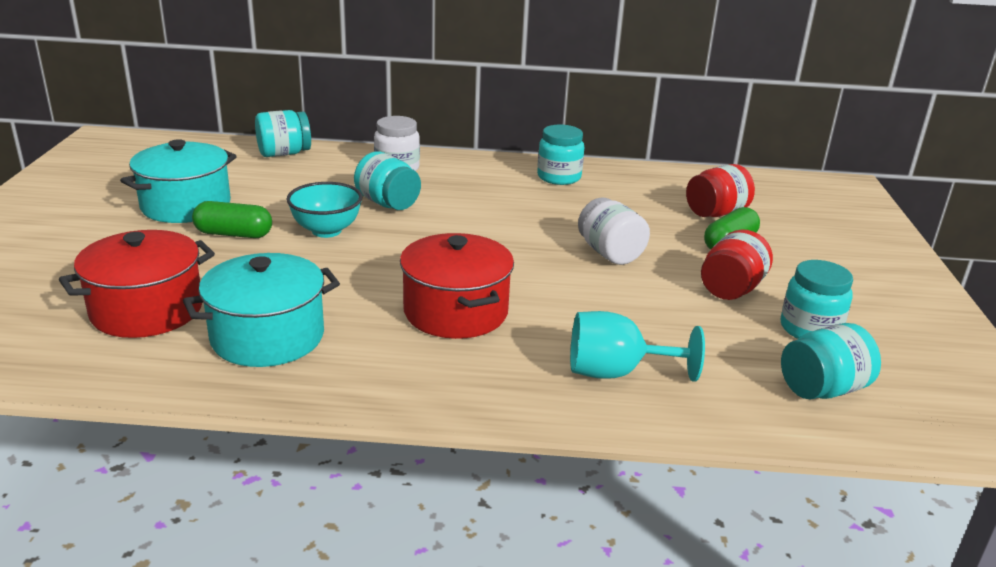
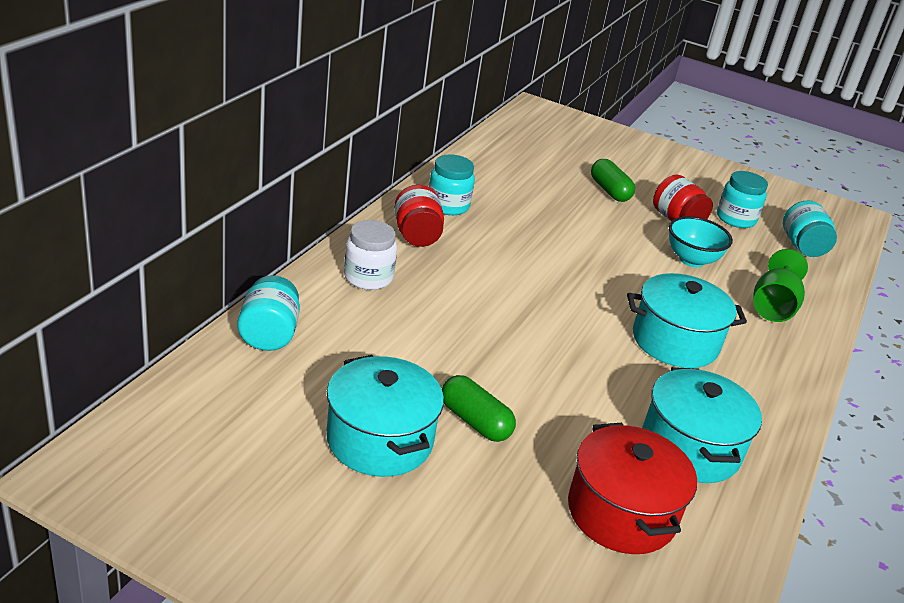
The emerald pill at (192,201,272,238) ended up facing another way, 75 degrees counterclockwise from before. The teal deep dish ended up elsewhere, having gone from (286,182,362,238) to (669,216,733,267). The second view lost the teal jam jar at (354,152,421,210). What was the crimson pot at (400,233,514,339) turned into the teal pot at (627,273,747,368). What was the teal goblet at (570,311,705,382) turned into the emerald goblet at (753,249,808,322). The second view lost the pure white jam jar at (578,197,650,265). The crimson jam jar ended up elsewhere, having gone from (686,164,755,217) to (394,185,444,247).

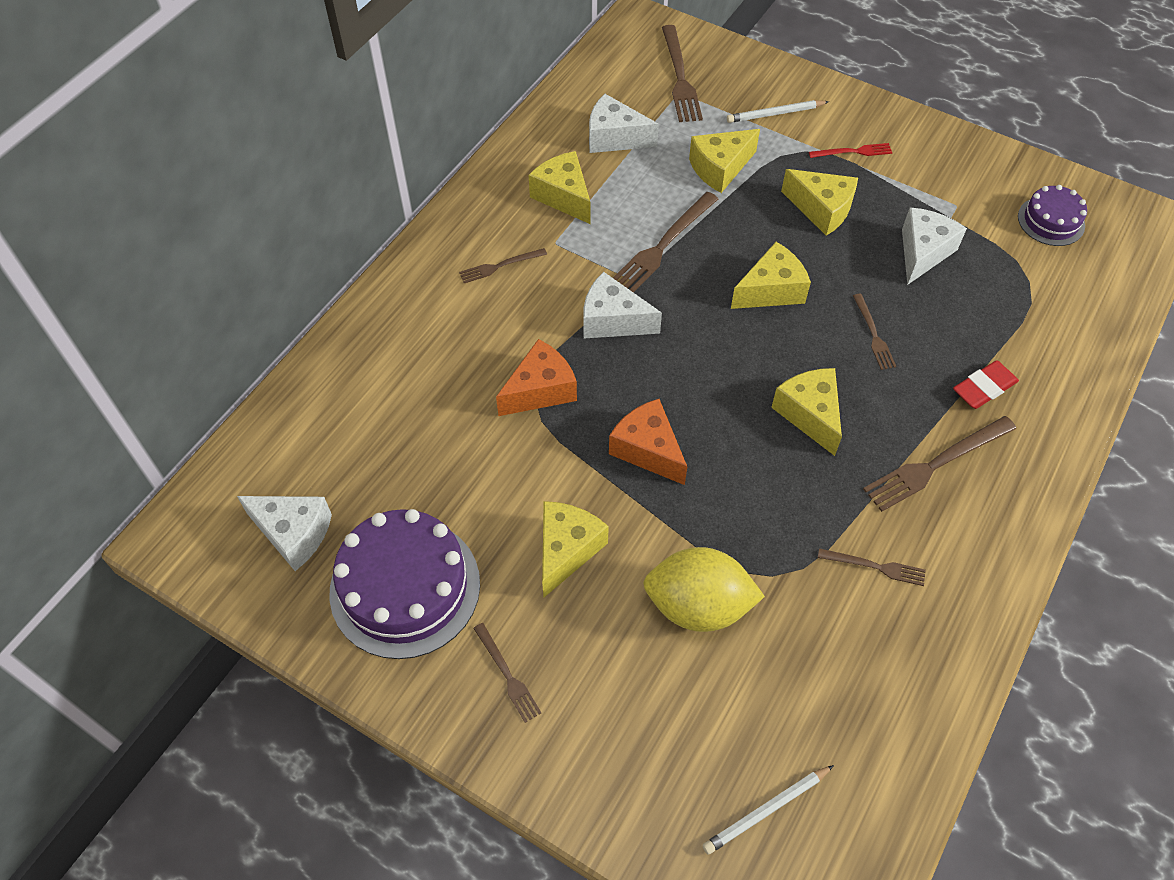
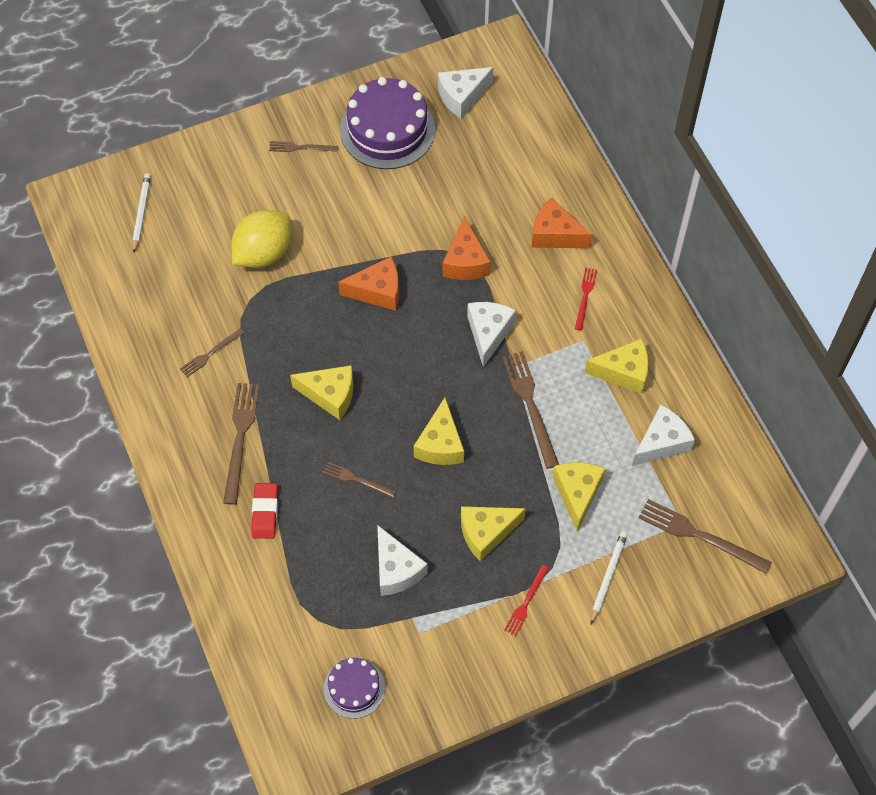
What was the brown dinner fork at (459,248,547,283) turned into the crimson dinner fork at (575,268,597,330). The second view lost the golden cheese at (542,501,609,597). The pure white cheese at (584,272,662,339) ended up facing another way, 45 degrees counterclockwise from before. The second view gained the bright orange cheese at (531,198,592,248).

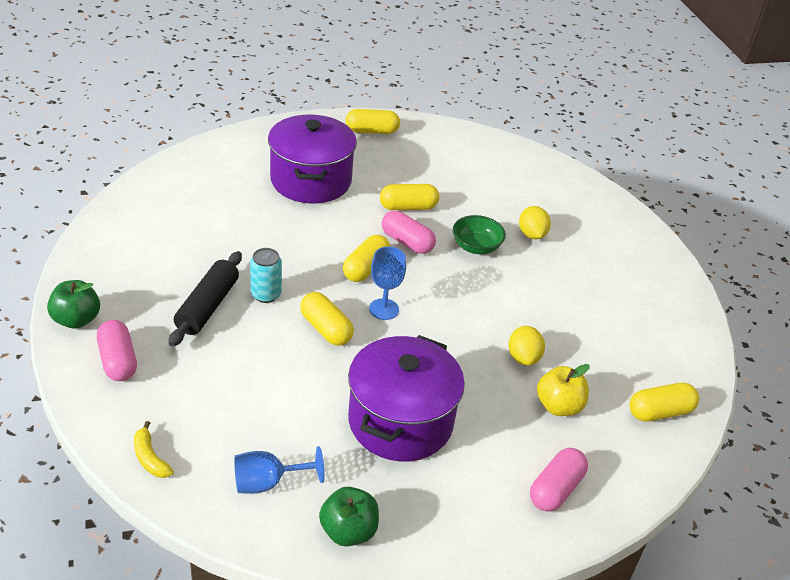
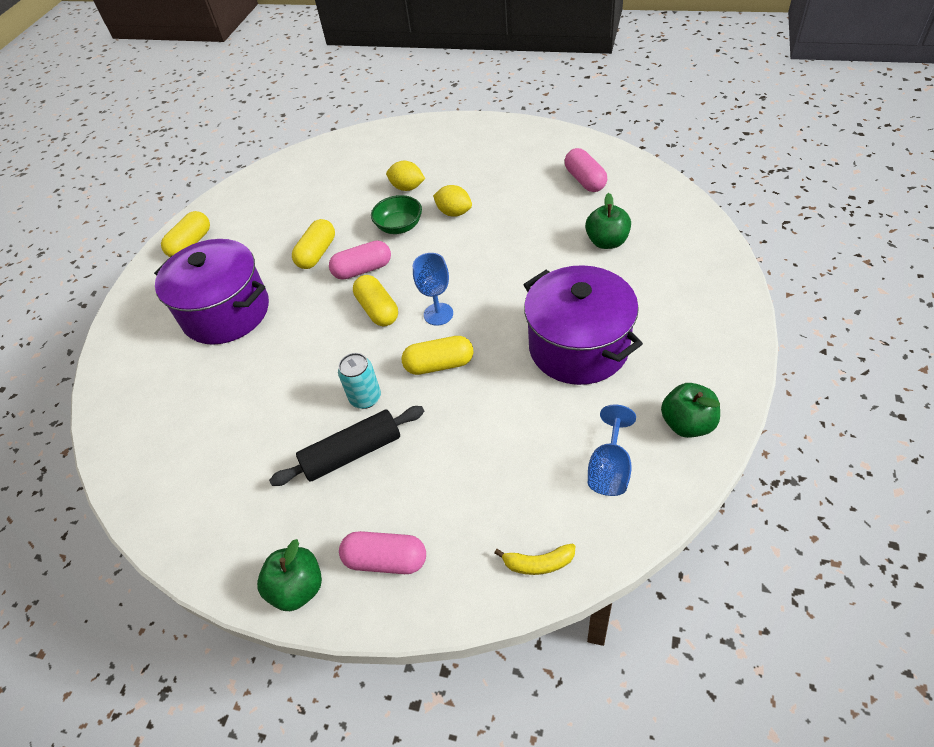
The black pastry roller at (169,251,242,347) ended up facing another way, 75 degrees counterclockwise from before. The golden toy lemon ended up elsewhere, having gone from (509,326,545,366) to (433,185,472,217). The pink pill ended up elsewhere, having gone from (530,448,588,512) to (565,148,607,192). What was the golden apple fruit at (537,364,590,416) turned into the emerald apple fruit at (585,193,631,249). The second view lost the golden pill at (630,383,699,422).

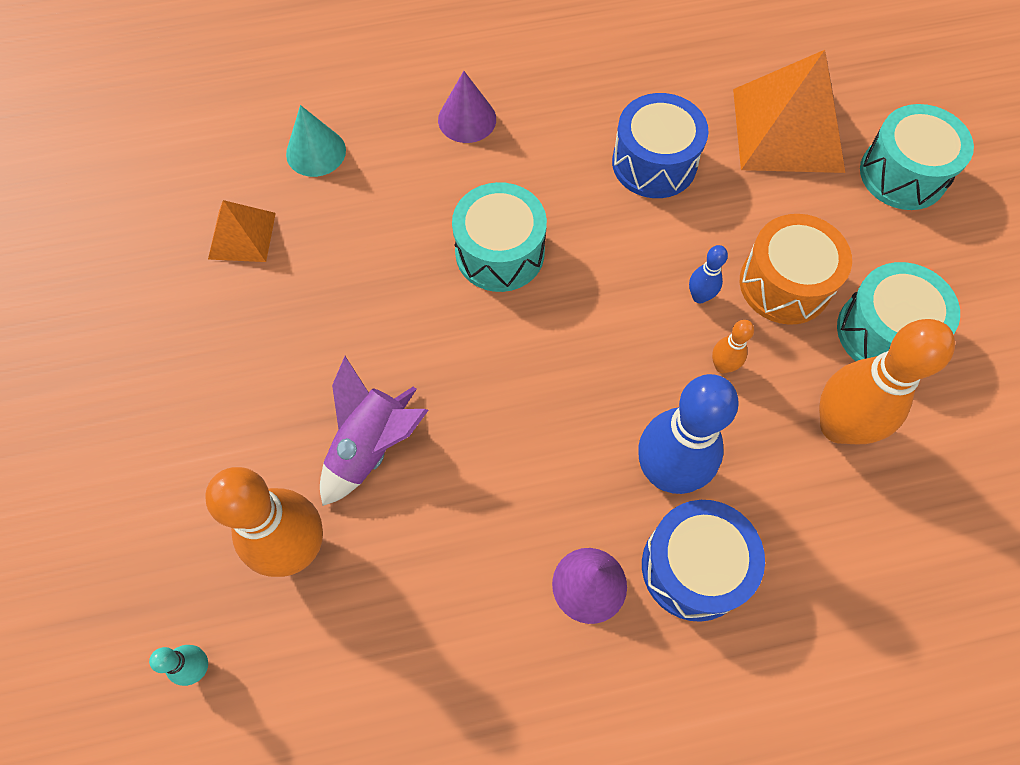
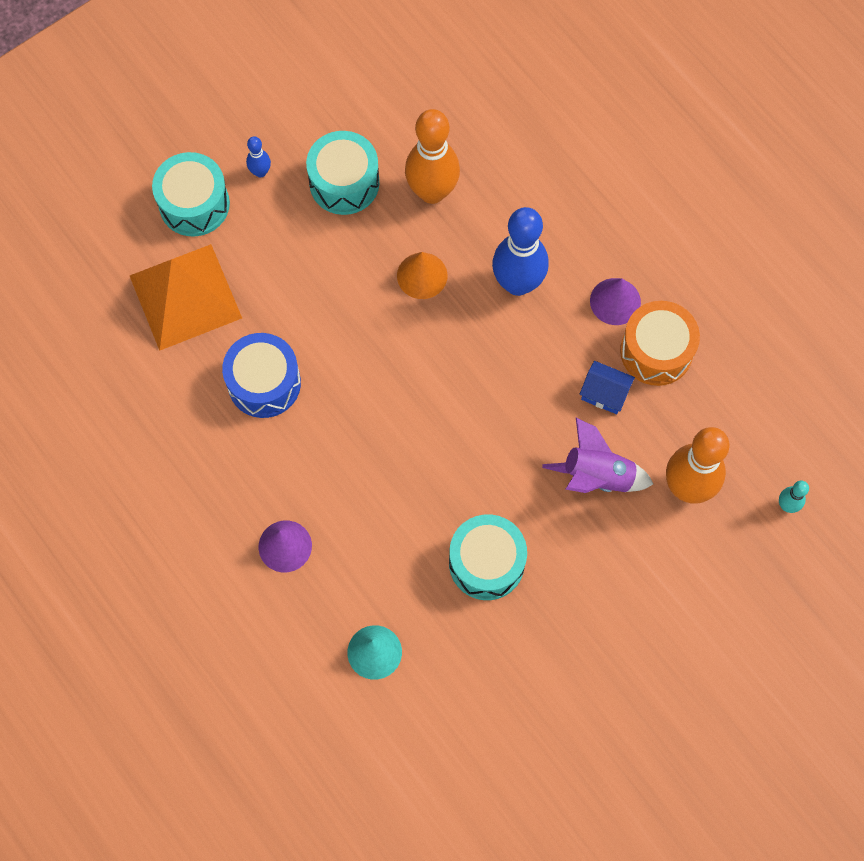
The second view lost the bright orange solid pyramid at (208,200,276,262). The teal snare drum ended up elsewhere, having gone from (452,182,547,292) to (449,514,527,600). The second view lost the cobalt snare drum at (642,500,765,622). The cobalt skittle ended up elsewhere, having gone from (689,245,728,303) to (246,136,271,178). Where the bright orange skittle stood at (712,320,754,373), the bright orange cone came to stand at (397,252,448,299). The bright orange snare drum ended up elsewhere, having gone from (740,214,852,325) to (620,301,700,386). The second view gained the cobalt cottage at (580,361,635,414).

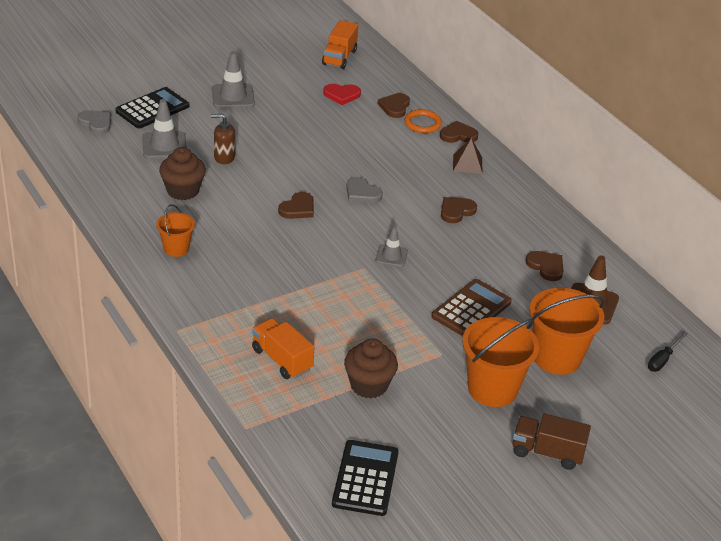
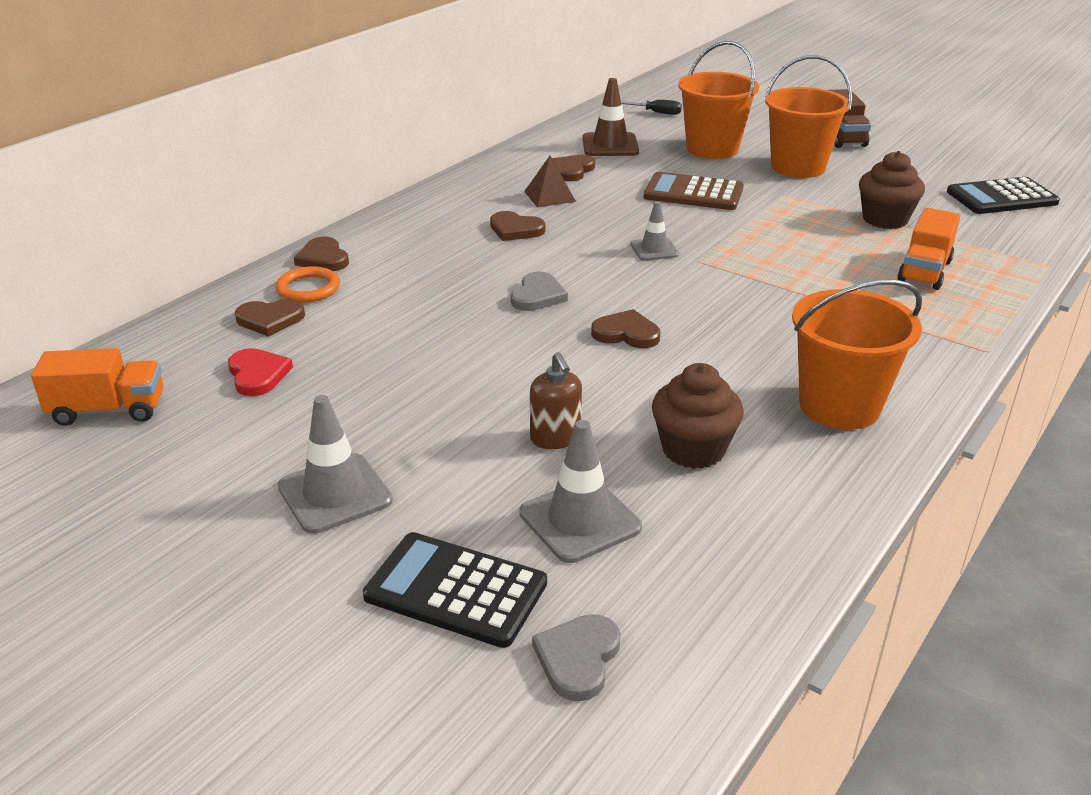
The size of the bright orange sand bucket at (156,204,195,257) changed by a factor of 1.80. The brown solid pyramid ended up elsewhere, having gone from (453,138,483,174) to (524,156,576,208).

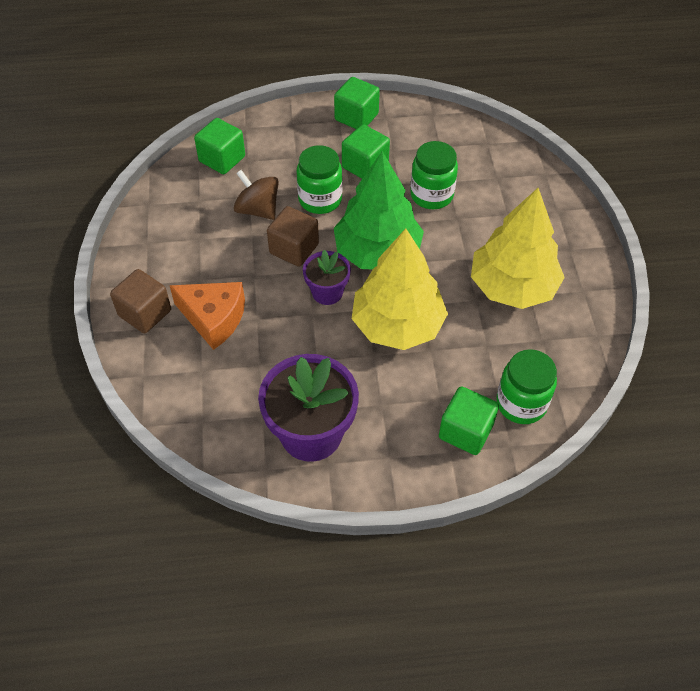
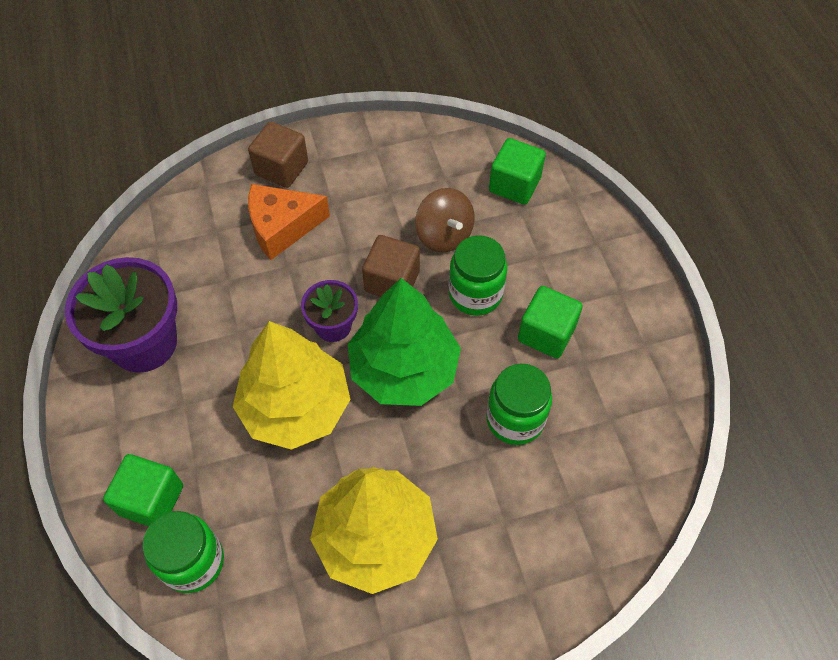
The bright orange cheese at (169,282,245,350) ended up facing another way, 60 degrees clockwise from before. The brown spinning top at (234,170,279,220) ended up facing another way, 120 degrees clockwise from before. The second view lost the emerald solid cube at (334,77,380,129).

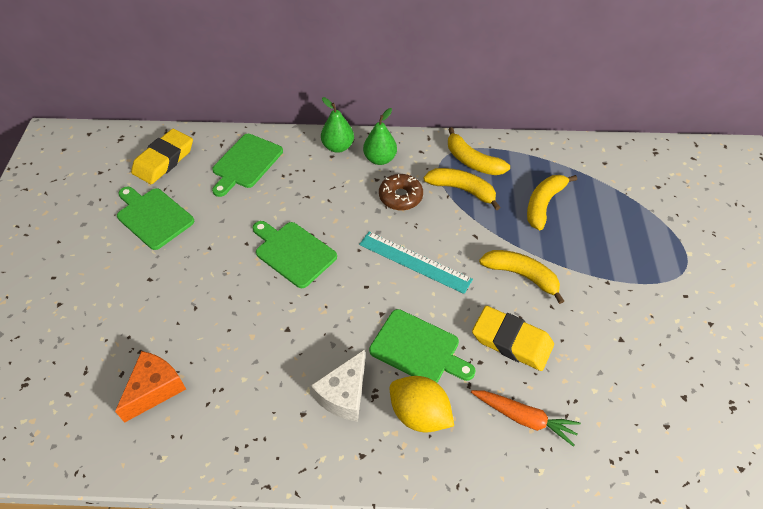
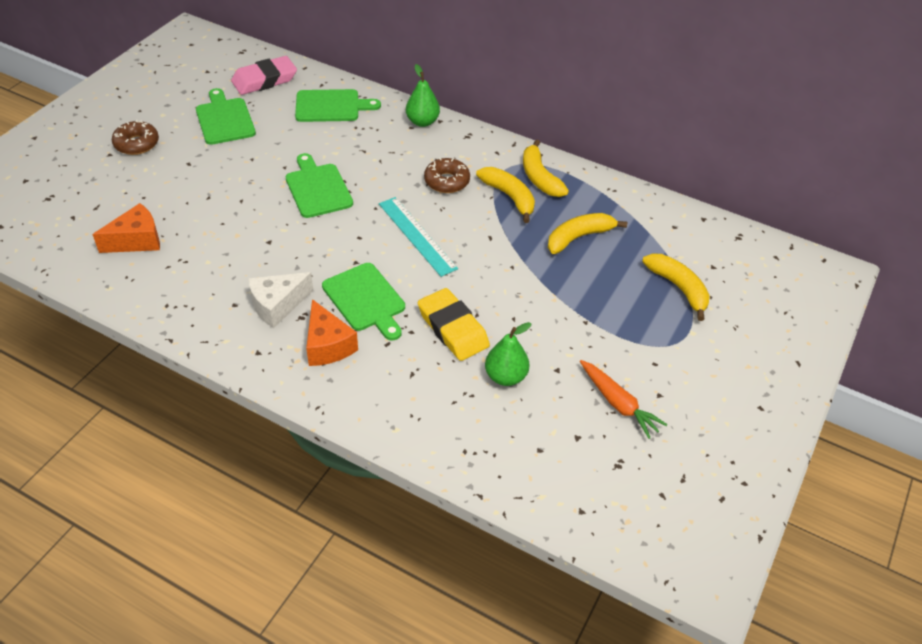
What was the golden eraser at (131,129,193,184) turned into the pink eraser at (231,56,297,95). The emerald cutting board at (212,134,283,197) ended up facing another way, 150 degrees counterclockwise from before. The emerald pear fruit ended up elsewhere, having gone from (363,108,397,165) to (485,322,532,386). Where the golden toy lemon stood at (390,376,454,433), the bright orange cheese came to stand at (306,299,358,366). The bright orange root vegetable ended up elsewhere, having gone from (471,390,581,447) to (580,360,668,439). The golden toy banana ended up elsewhere, having gone from (479,250,564,304) to (642,253,710,321). The second view gained the brown glazed donut at (112,120,159,155).

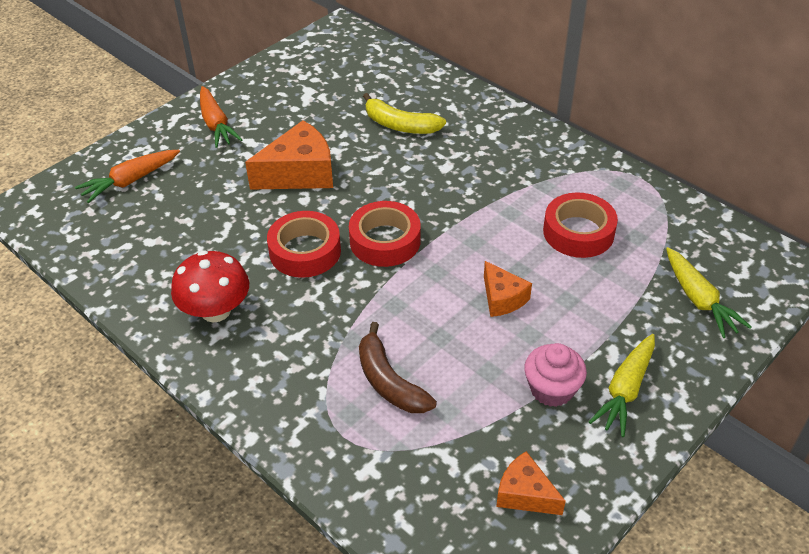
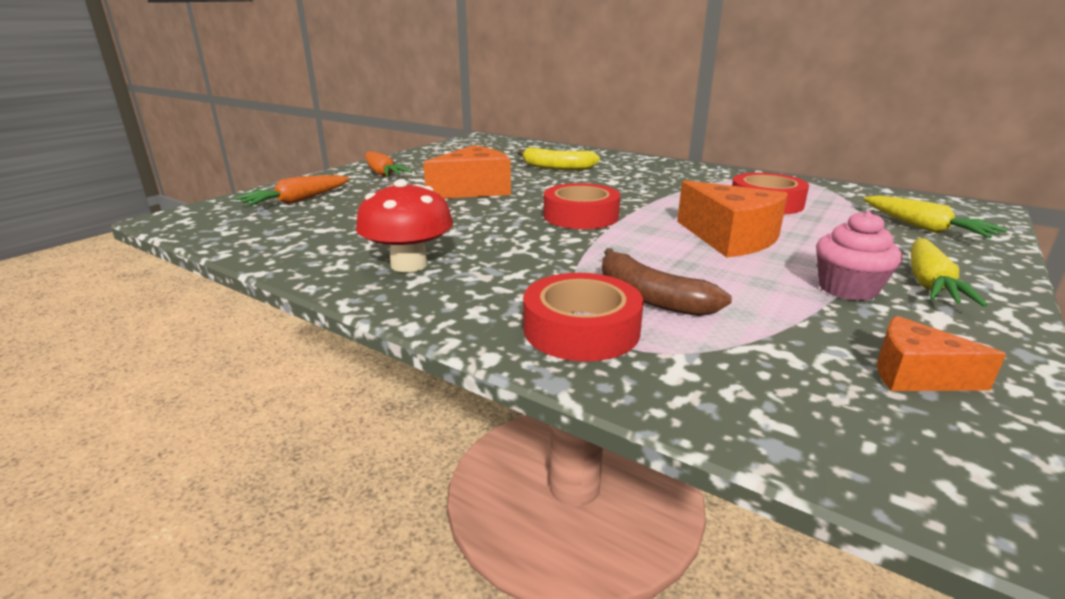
The crimson roll of tape ended up elsewhere, having gone from (267,211,341,278) to (523,273,644,361). The size of the bright orange cheese at (484,261,532,317) changed by a factor of 1.72.

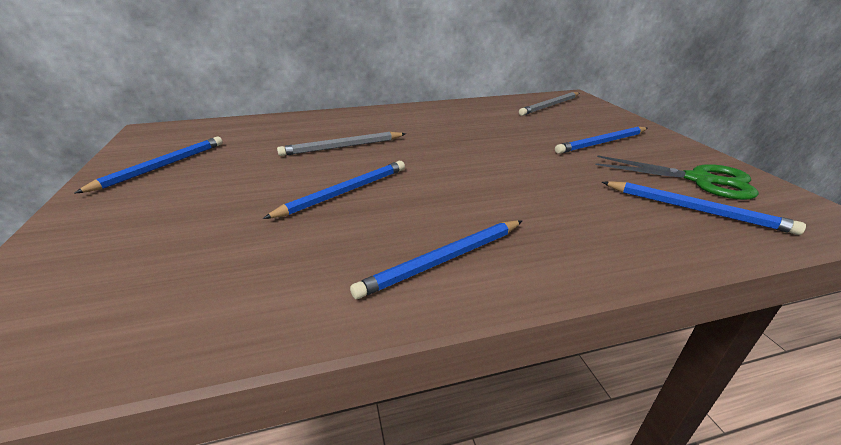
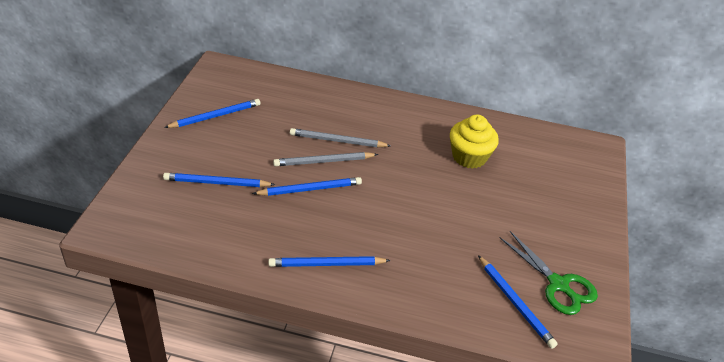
The grey lead pencil ended up elsewhere, having gone from (519,92,579,116) to (273,152,378,166). The cobalt lead pencil ended up elsewhere, having gone from (555,127,648,154) to (163,173,275,187). The second view gained the golden muffin at (450,115,499,169).

